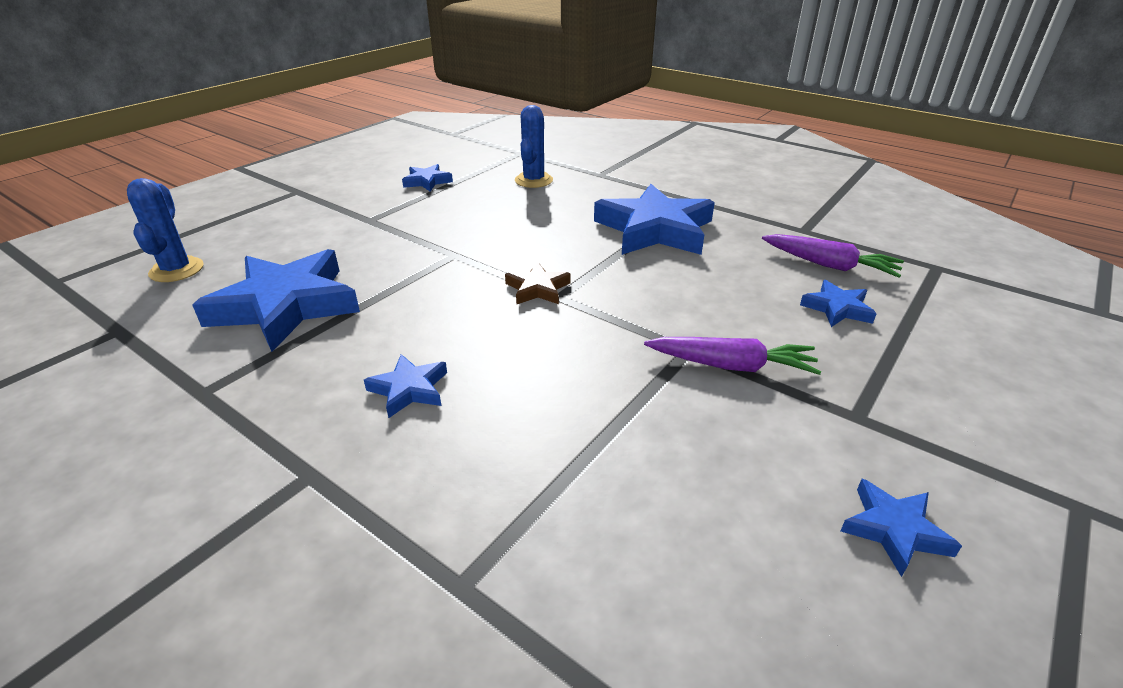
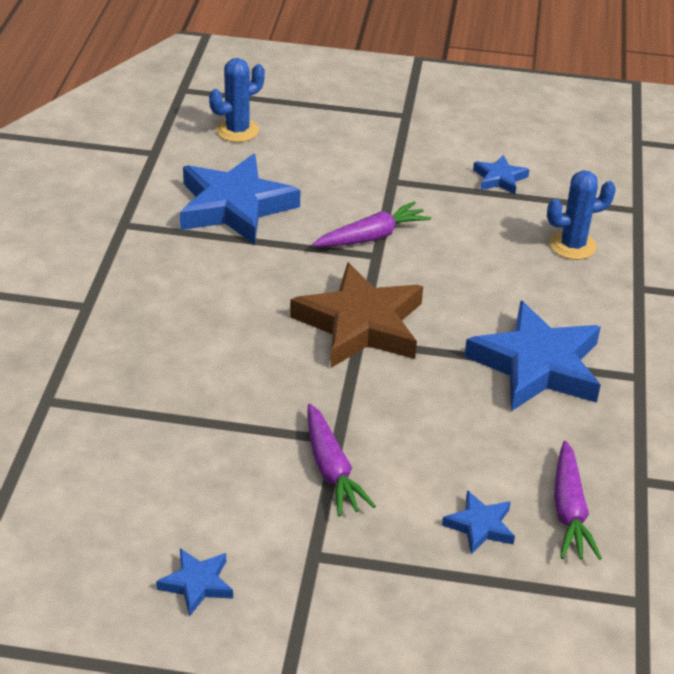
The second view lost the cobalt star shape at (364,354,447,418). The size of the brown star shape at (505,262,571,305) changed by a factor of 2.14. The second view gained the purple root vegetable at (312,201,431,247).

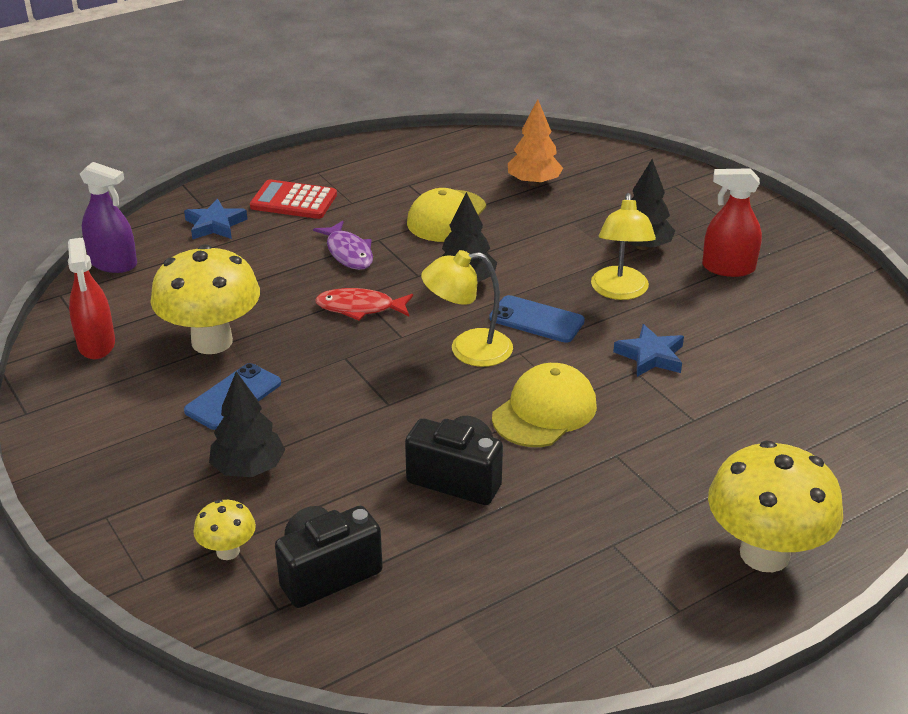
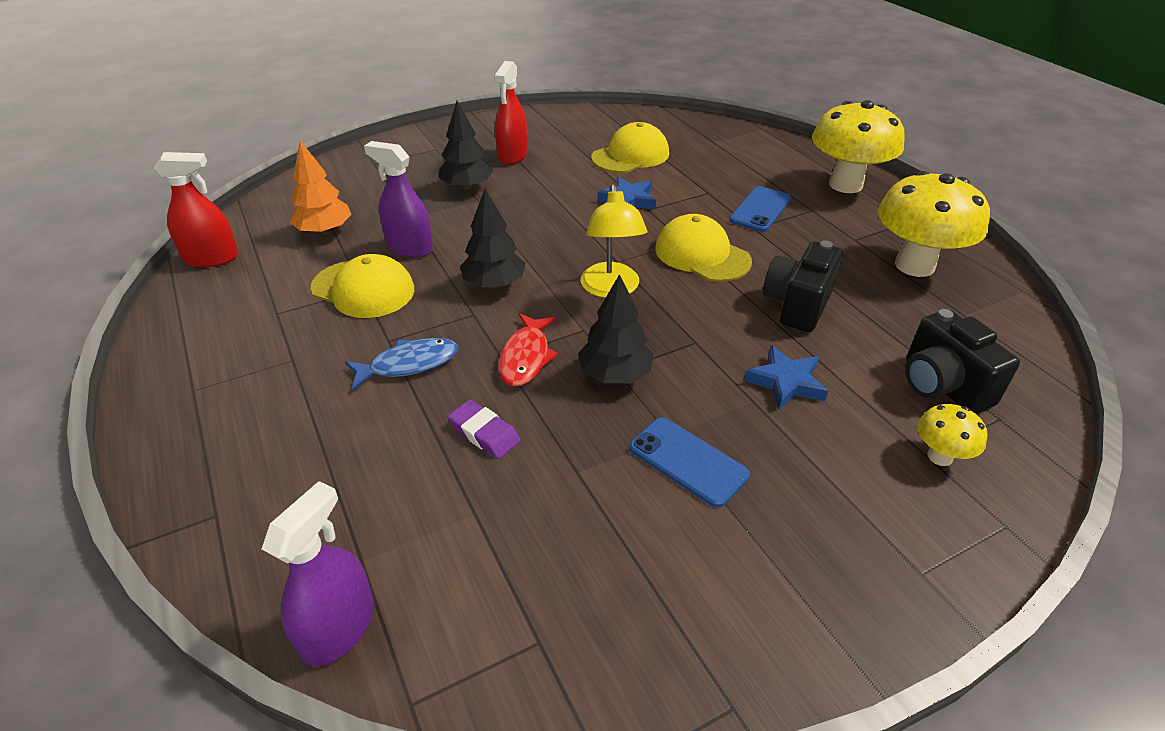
The crimson sprayer ended up elsewhere, having gone from (68,237,115,359) to (153,152,239,267). The golden mushroom ended up elsewhere, having gone from (150,244,260,354) to (878,171,990,277). The cobalt star shape ended up elsewhere, having gone from (184,199,247,239) to (744,345,828,410). The black fir tree ended up elsewhere, having gone from (209,371,285,477) to (578,274,654,383). The second view lost the crimson pocket calculator at (250,179,337,219). What was the purple toy fish at (313,221,373,270) turned into the cobalt toy fish at (345,338,458,390). The cobalt smartphone ended up elsewhere, having gone from (489,295,585,343) to (729,186,791,232). The second view lost the golden reading lamp at (591,193,656,300). The second view gained the purple sprayer at (364,141,433,258). The second view gained the purple eraser at (448,400,521,459). The second view gained the golden peaked cap at (592,122,669,173).

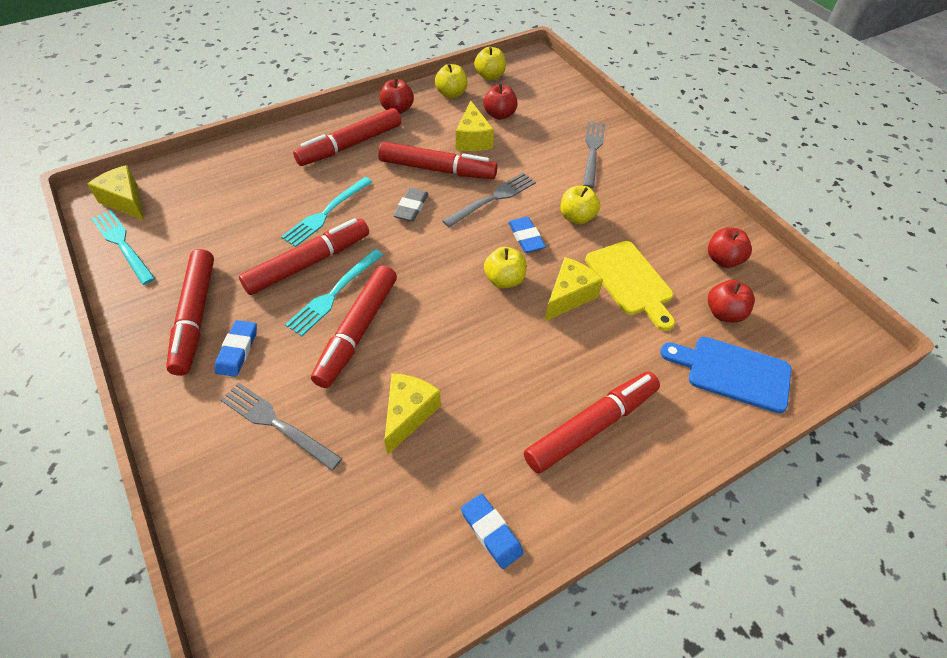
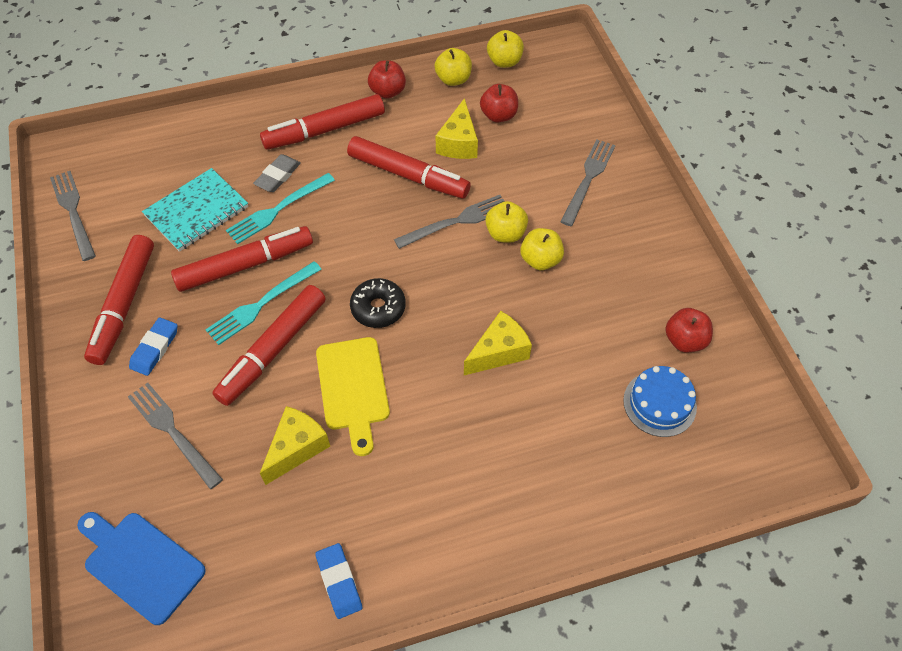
The second view lost the golden cheese at (88,165,144,220). What was the teal dinner fork at (91,210,155,285) turned into the grey dinner fork at (50,171,96,261). The grey eraser ended up elsewhere, having gone from (393,188,428,222) to (253,154,301,192). The golden apple fruit ended up elsewhere, having gone from (484,247,526,288) to (485,201,528,243). The second view lost the cobalt eraser at (508,217,546,253). The second view lost the crimson marker pen at (524,372,660,473). The golden cutting board ended up elsewhere, having gone from (585,241,675,331) to (316,337,390,456). The cobalt cutting board ended up elsewhere, having gone from (660,337,792,413) to (77,512,206,625). Where the crimson apple fruit stood at (708,280,755,322), the cobalt gateau came to stand at (623,366,697,437). The second view gained the teal notepad at (142,168,248,252). The second view gained the black glazed donut at (350,278,406,328).

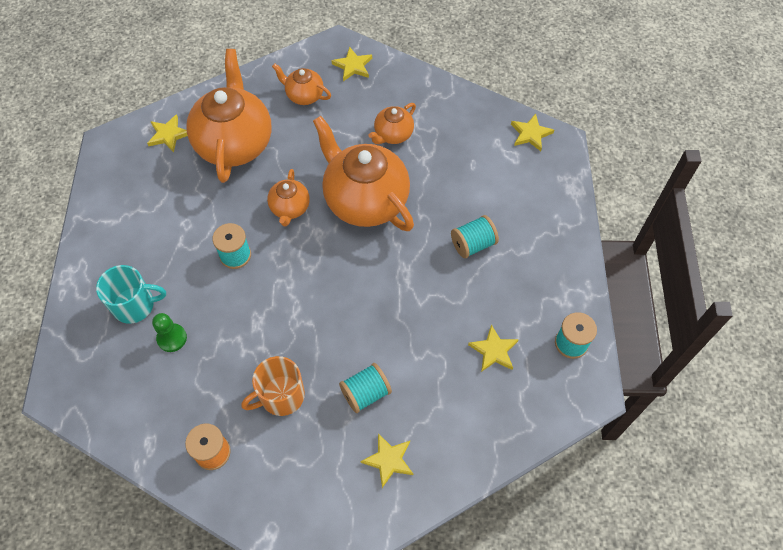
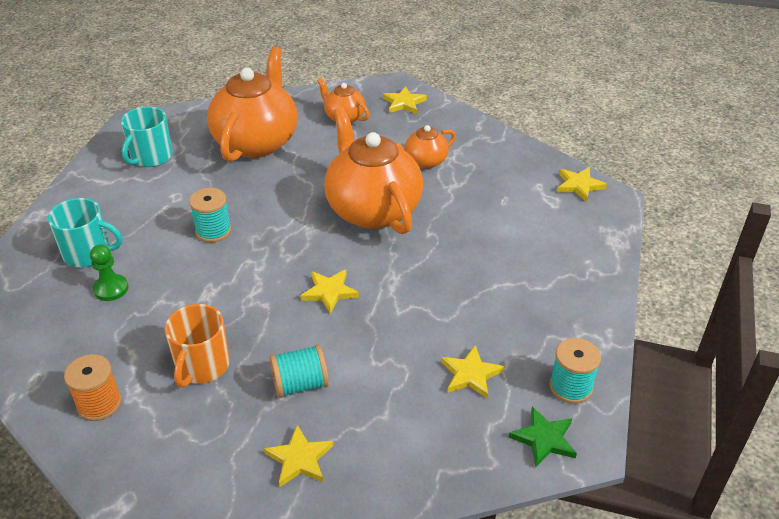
The golden star shape ended up elsewhere, having gone from (147,114,188,153) to (300,270,359,314). The bright orange tea mug at (241,356,305,416) ended up facing another way, 60 degrees counterclockwise from before. The second view lost the bright orange teapot at (267,169,310,226). The second view lost the teal bobbin at (451,215,499,258). The second view gained the teal tea mug at (121,107,173,167). The second view gained the emerald star shape at (509,407,577,467).

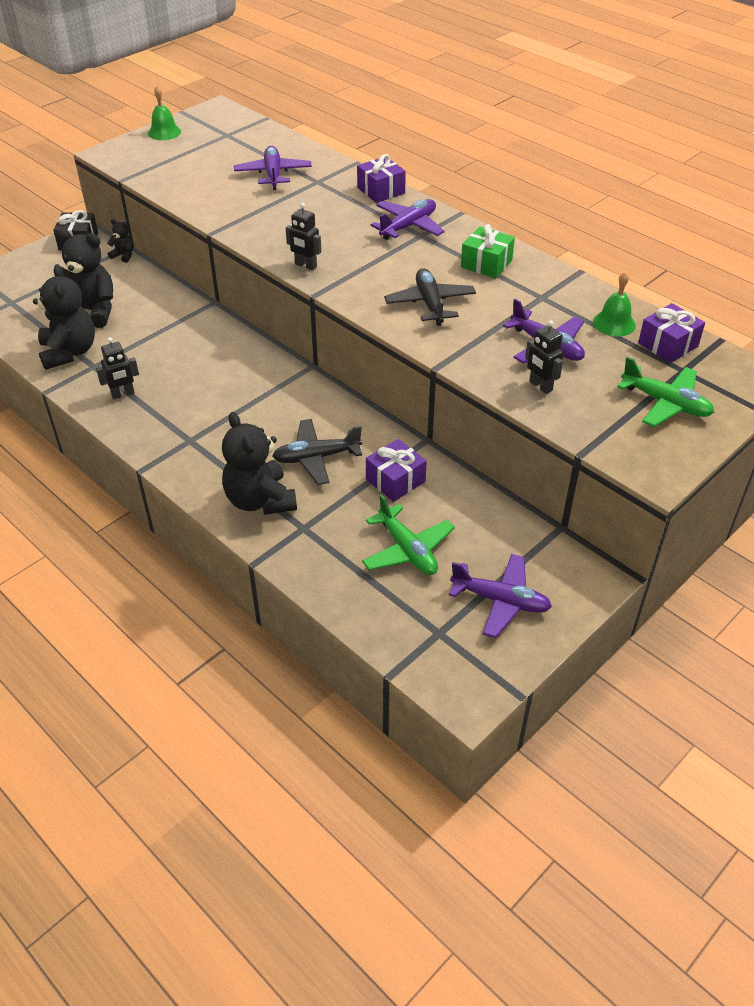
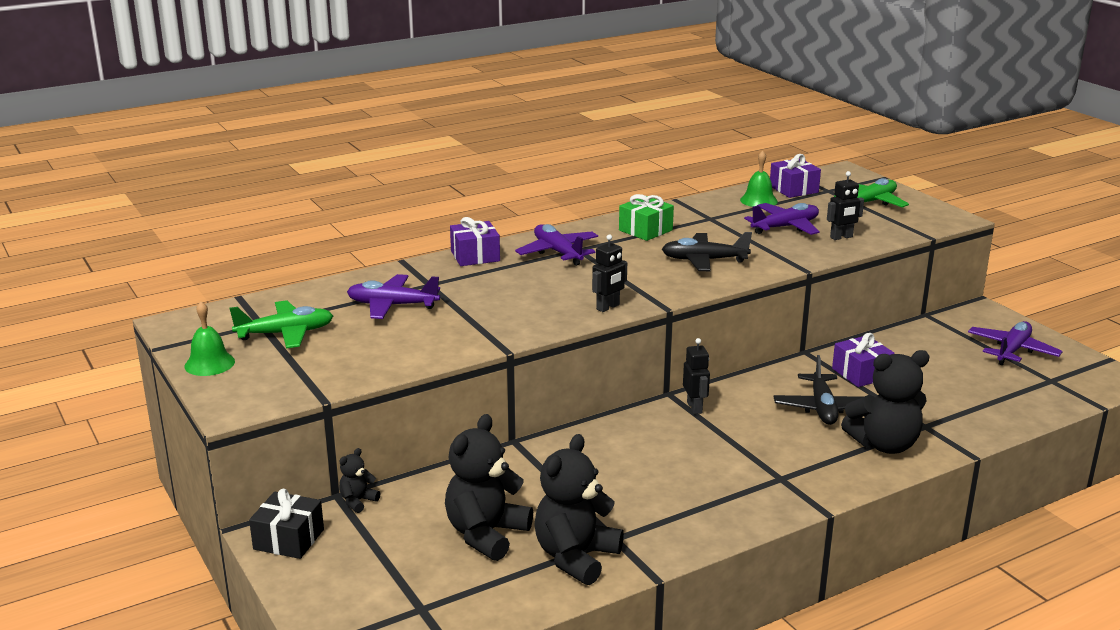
The black teddy at (33,264,95,370) ended up facing another way, 60 degrees counterclockwise from before. The black robot ended up elsewhere, having gone from (96,337,139,399) to (683,338,710,414). The emerald plane ended up elsewhere, having gone from (362,494,455,575) to (230,300,333,348).

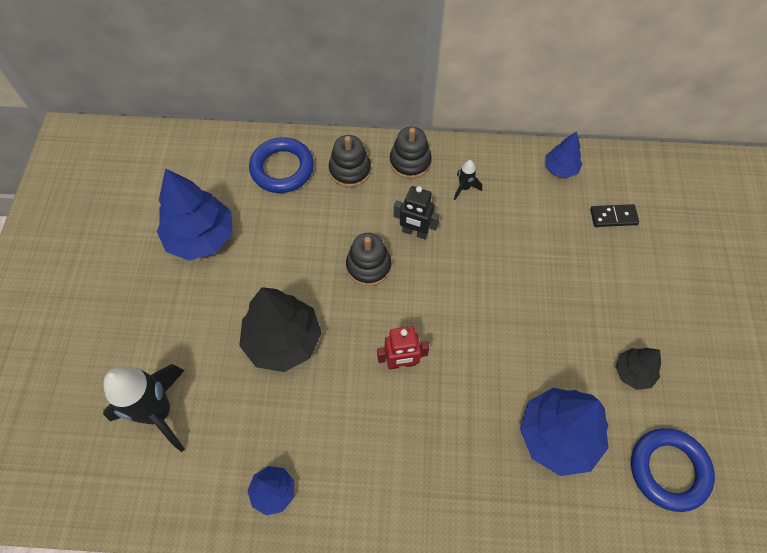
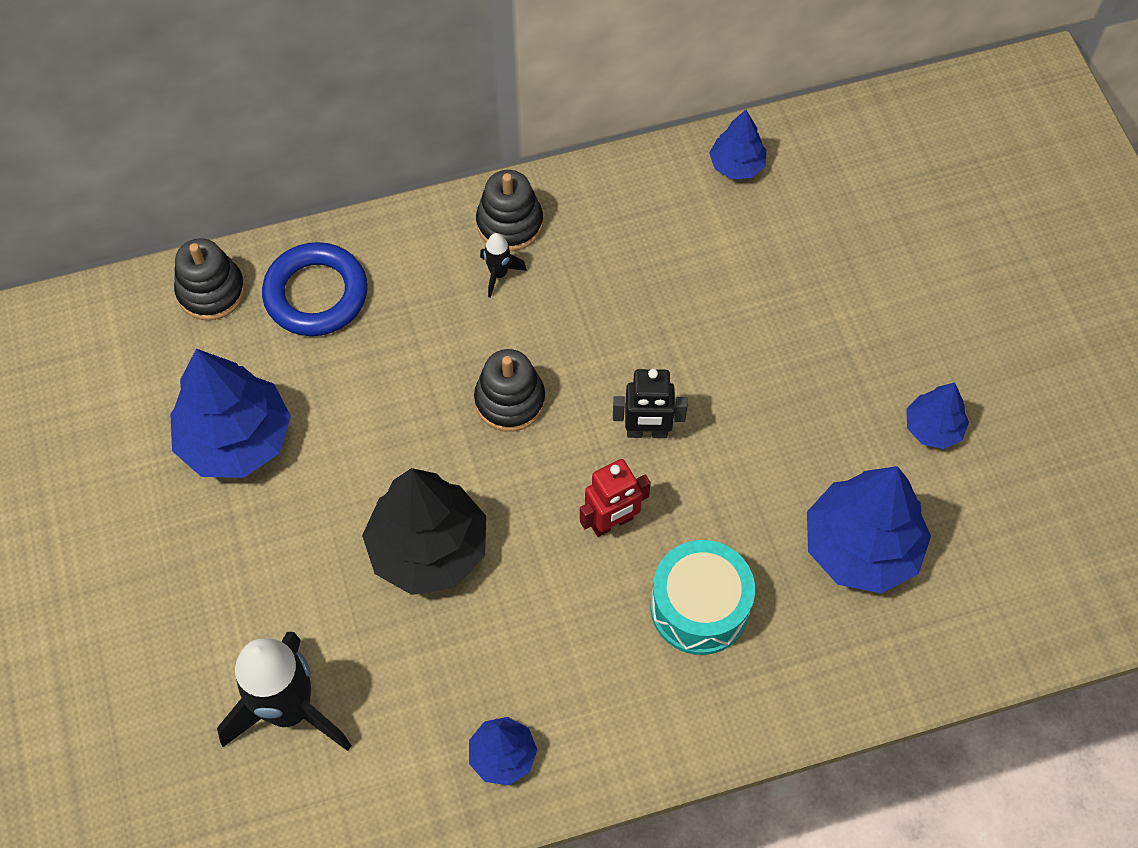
The black stacking rings ended up elsewhere, having gone from (329,135,371,187) to (174,238,245,320). The black robot ended up elsewhere, having gone from (394,186,440,239) to (613,369,688,438). The black rocket ended up elsewhere, having gone from (454,160,482,200) to (480,233,527,298). The second view lost the black domino tile at (590,204,639,227). What was the black fir tree at (616,348,661,390) turned into the cobalt fir tree at (906,382,969,449). The second view lost the cobalt hoop at (631,428,715,512). The second view gained the teal snare drum at (651,540,755,655).

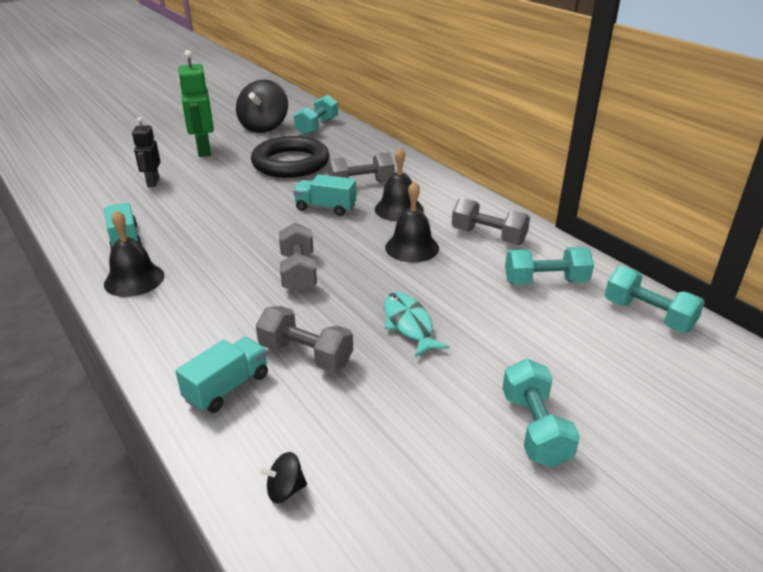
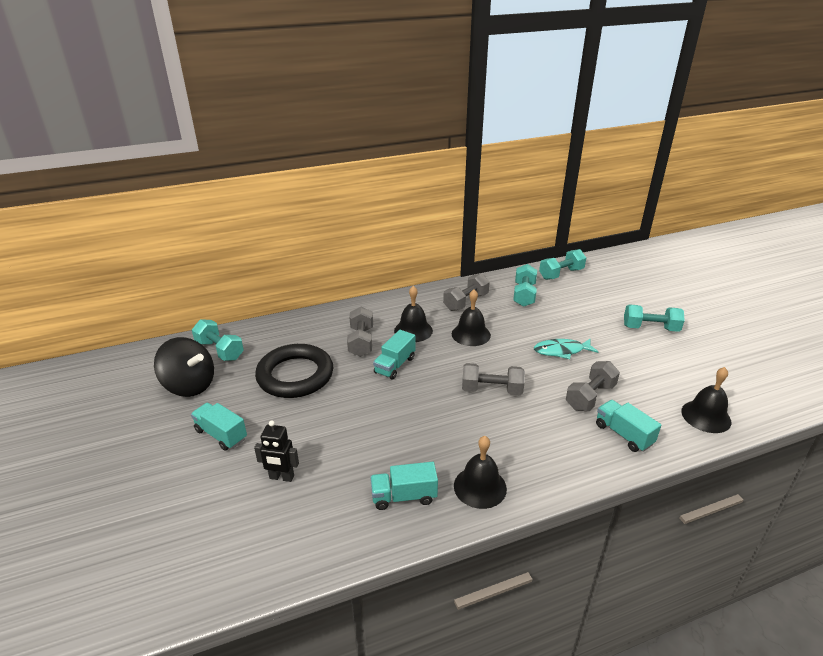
Where the emerald robot stood at (178,50,214,157), the teal toy truck came to stand at (191,403,247,451). Where the black spinning top stood at (259,452,307,503), the black hand bell came to stand at (681,367,731,433).

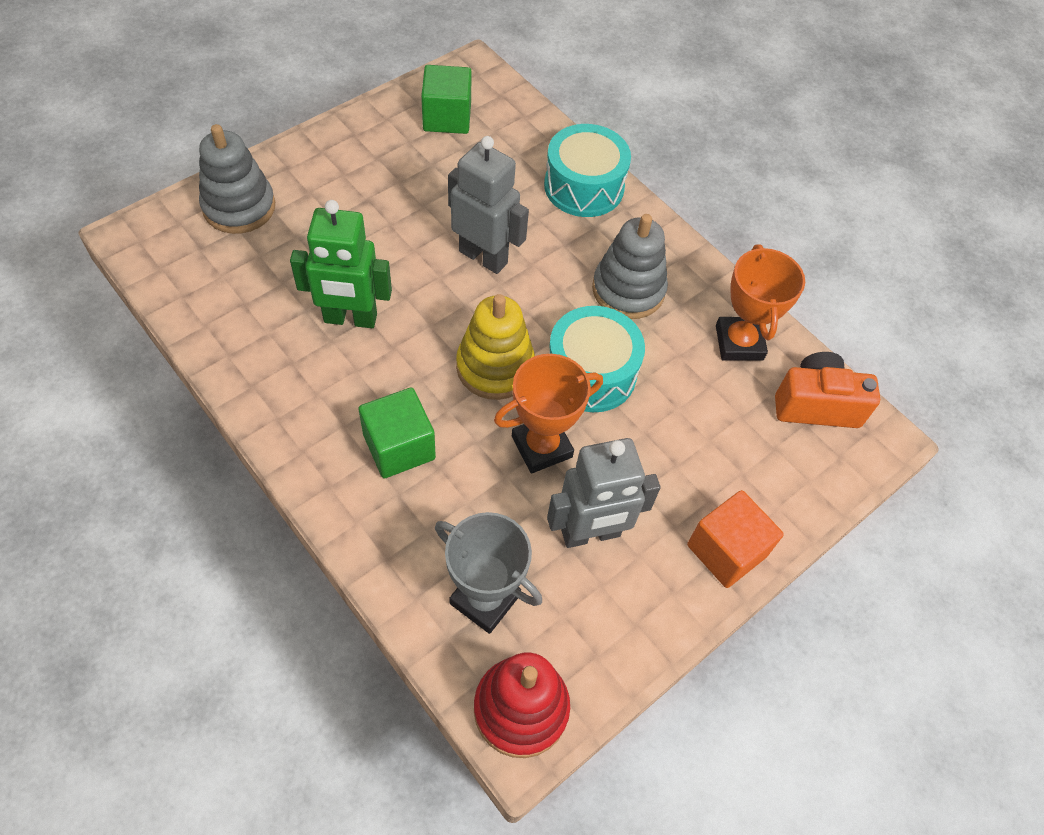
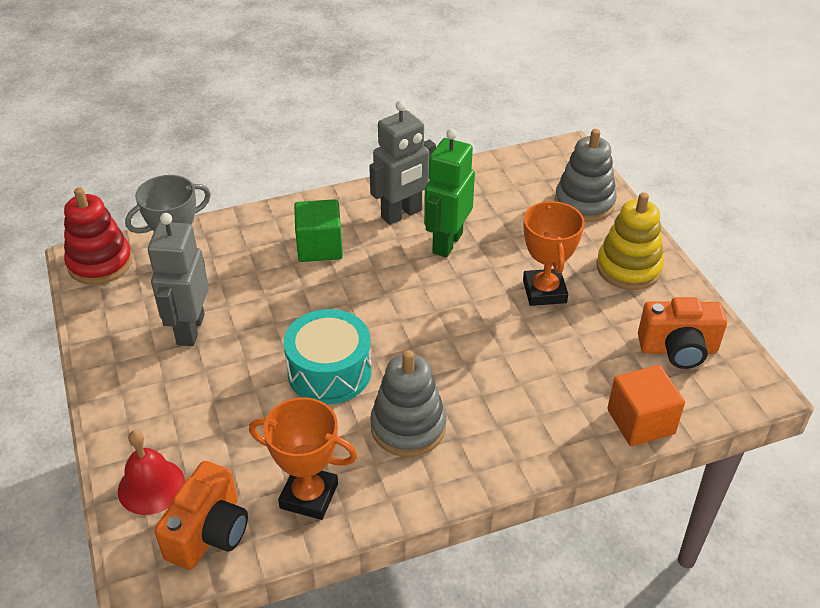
Where the emerald solid cube stood at (421,65,472,134), the bright orange compact camera came to stand at (638,297,727,369). The grey robot ended up elsewhere, having gone from (448,136,529,274) to (369,100,436,225). The golden stacking rings ended up elsewhere, having gone from (456,294,535,400) to (597,192,664,290). The bright orange trophy ended up elsewhere, having gone from (494,354,603,474) to (523,200,585,306). The second view lost the teal snare drum at (544,124,631,217). The bright orange solid cube ended up elsewhere, having gone from (687,490,784,588) to (607,365,685,446). The second view gained the crimson hand bell at (118,430,185,515).

